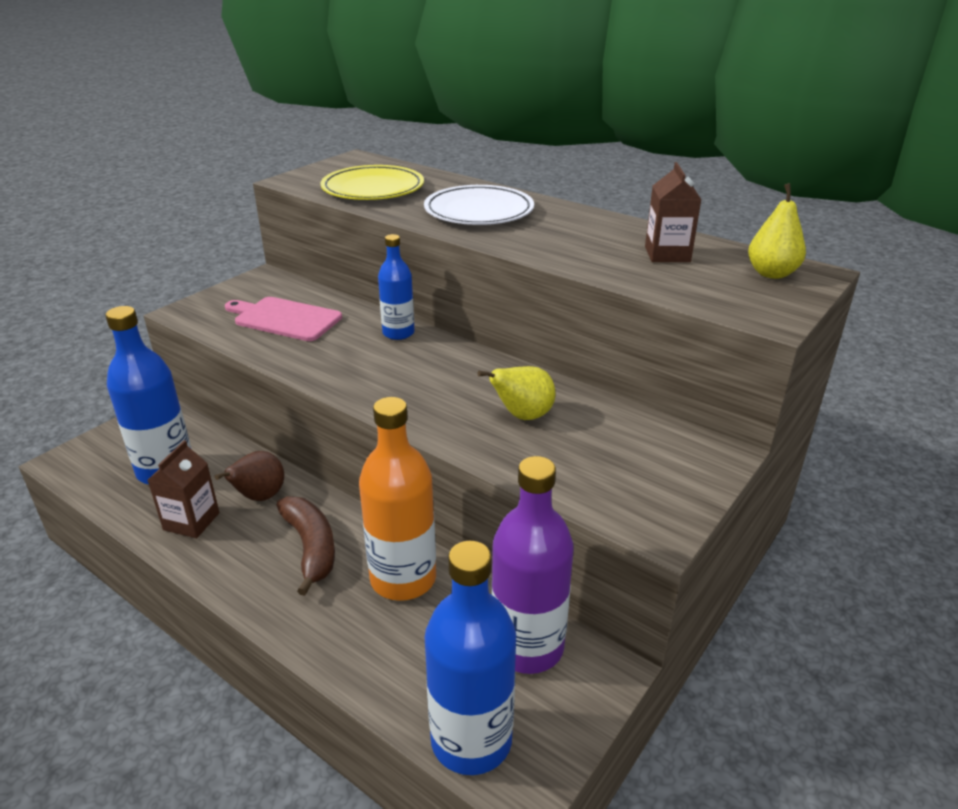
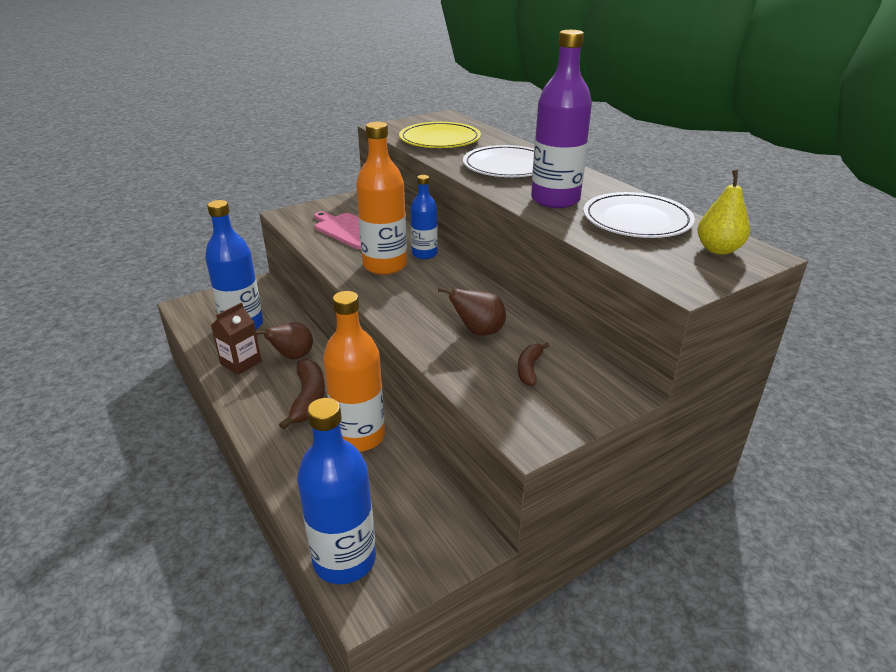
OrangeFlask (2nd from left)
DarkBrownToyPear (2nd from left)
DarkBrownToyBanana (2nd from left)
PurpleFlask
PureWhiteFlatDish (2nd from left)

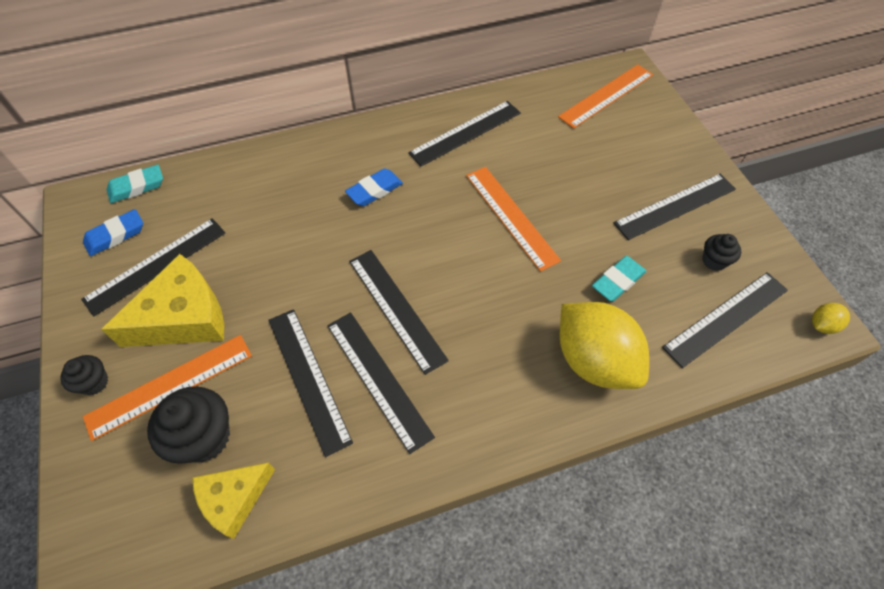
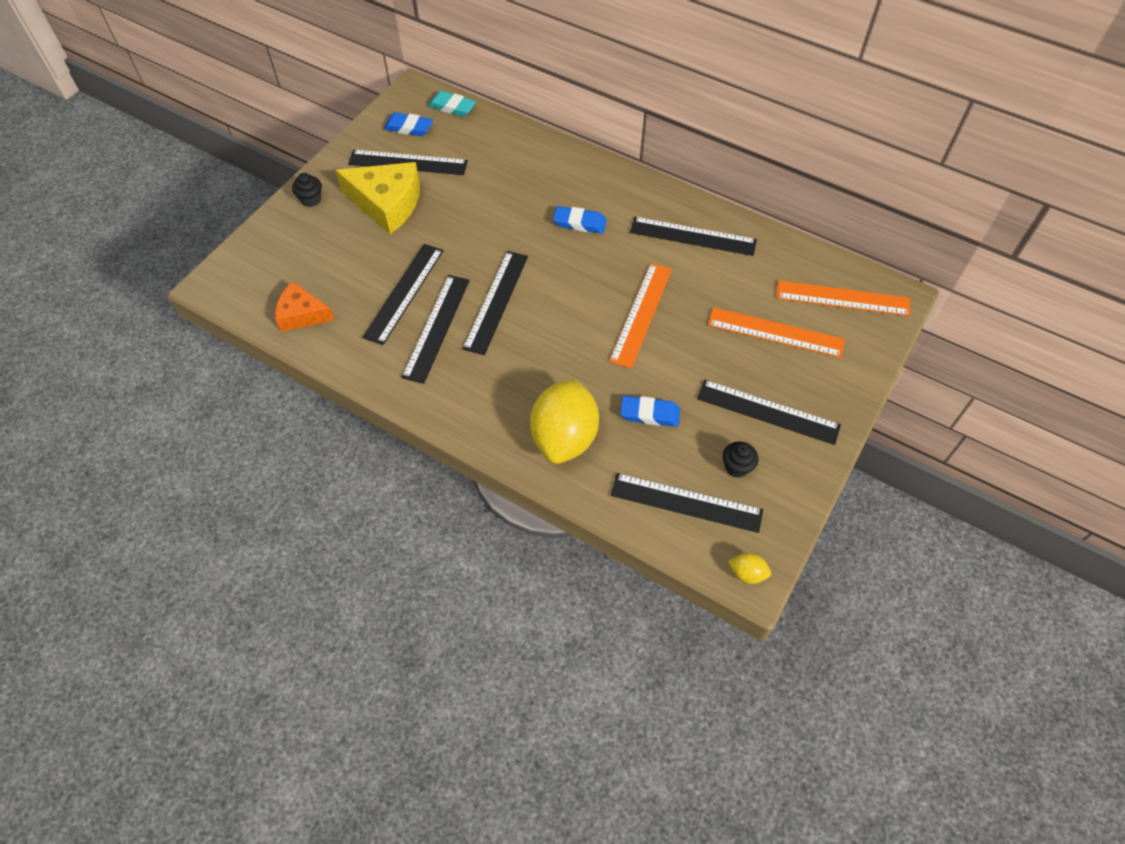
OrangeCheese
RoyalBlueEraser (3rd from left)
OrangeStraightedge (2nd from left)
JetBlackMuffin (2nd from left in the first image)

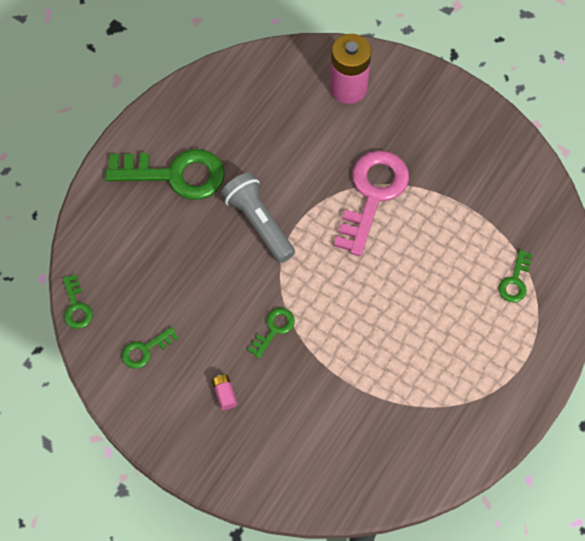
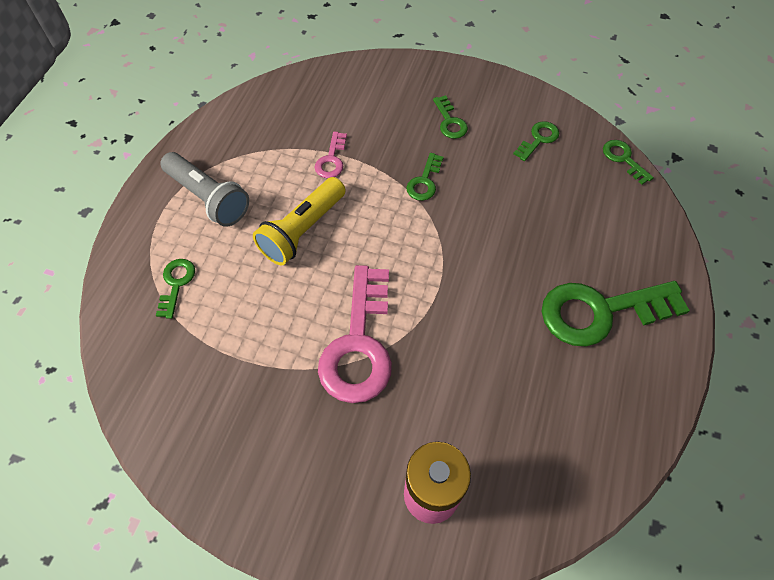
AshGreyTorch
GoldenTorch
RosyKey (1st from left)
EmeraldKey (3rd from left)

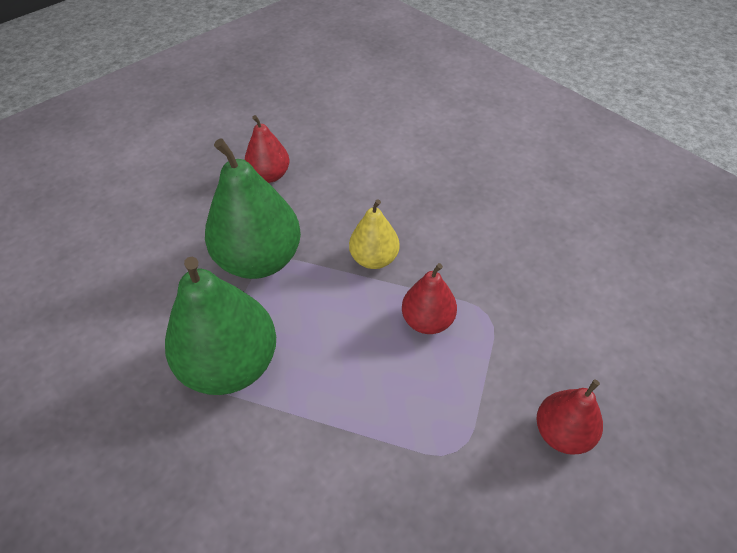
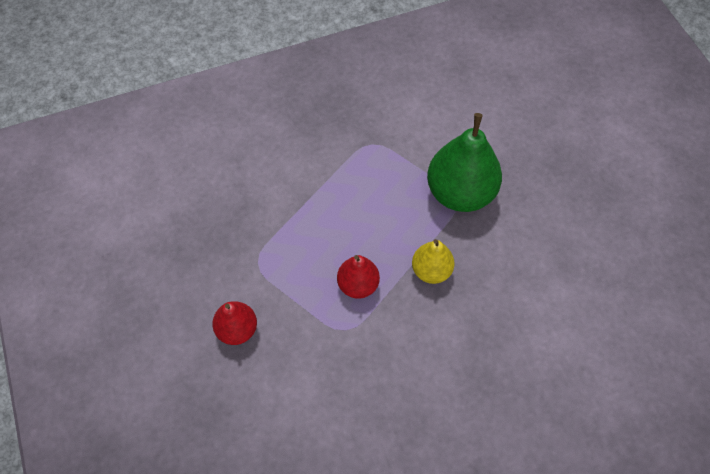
EmeraldToyPear (1st from left in the first image)
CrimsonToyPear (1st from left in the first image)

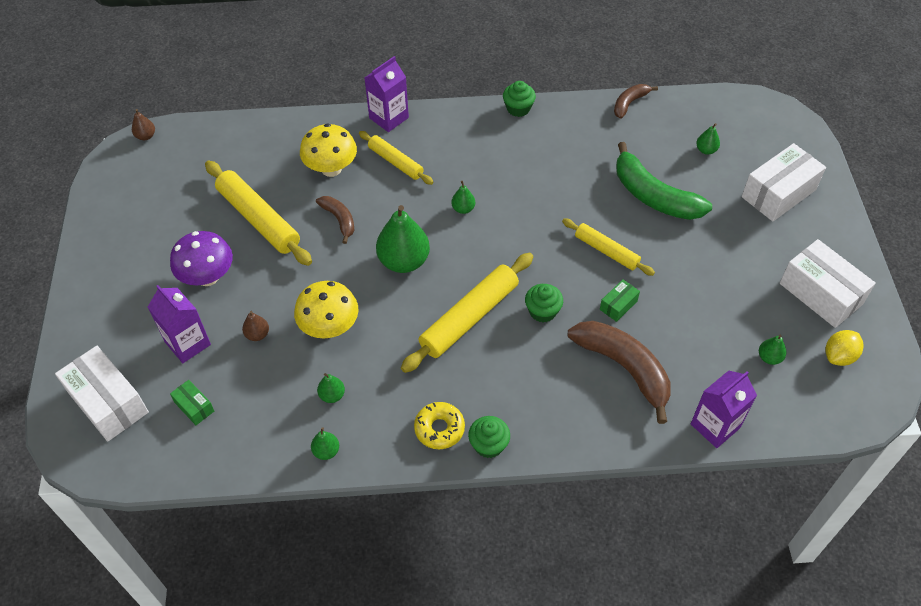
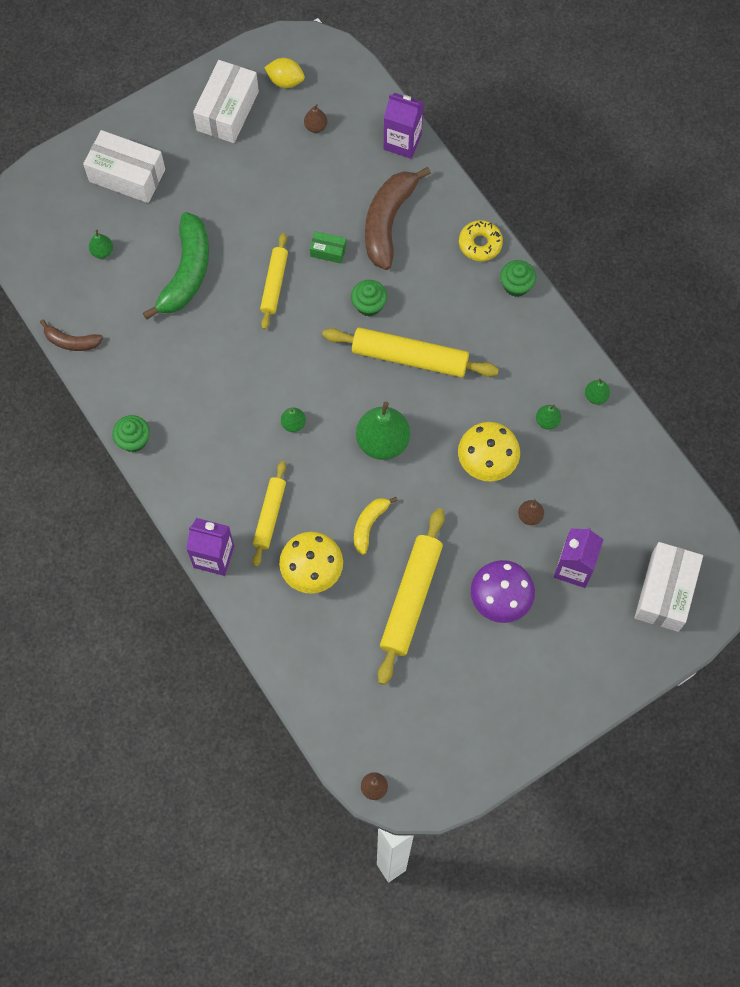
DarkBrownToyPear (1st from left)
GoldenToyBanana
GoldenDonut
EmeraldPackage (1st from left in the first image)

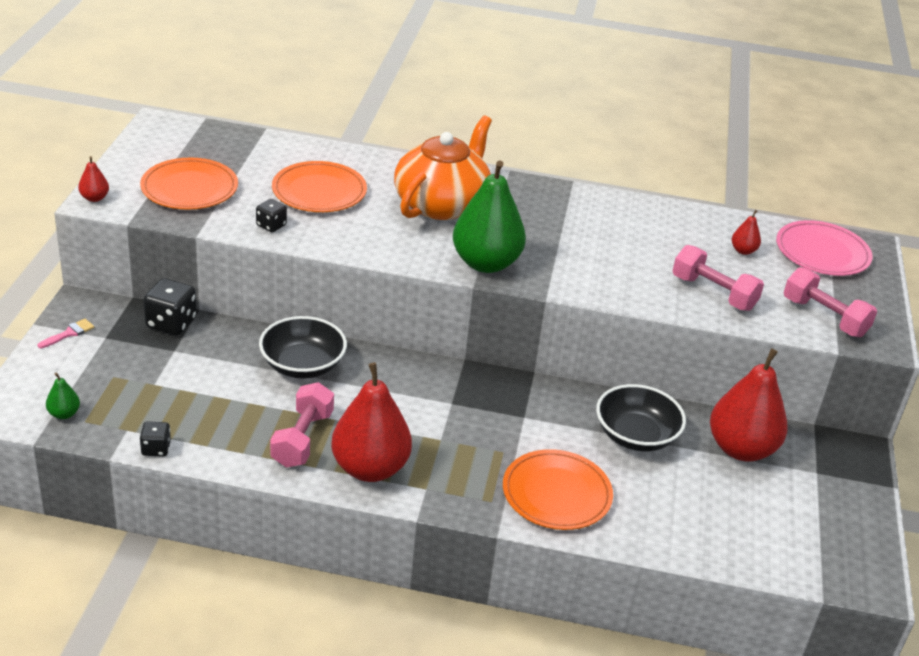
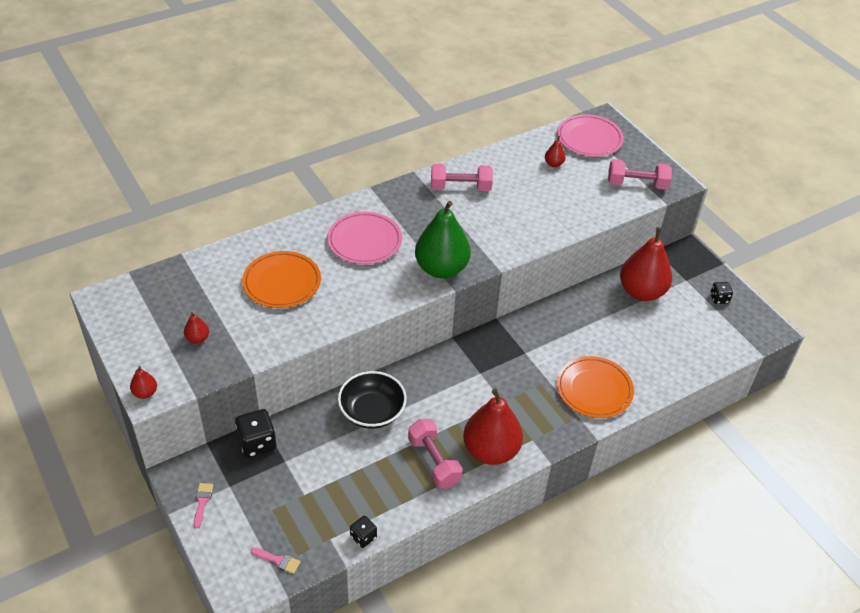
CrimsonToyPear (2nd from left)
RosyPaintbrush (2nd from left)
RosyFlatDish (1st from left)
RosyFreeWeight (2nd from left)
JetBlackGameDie (3rd from left)
JetBlackDeepDish (2nd from left in the first image)

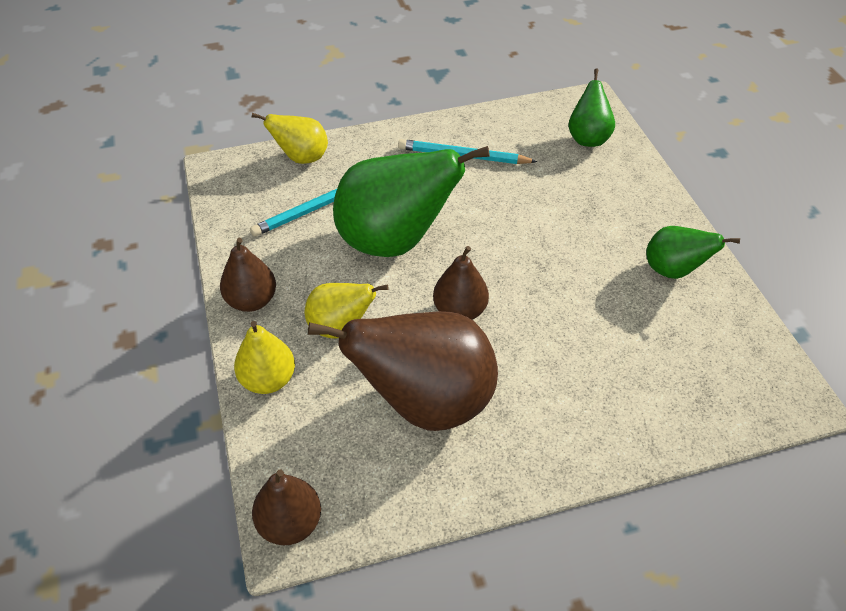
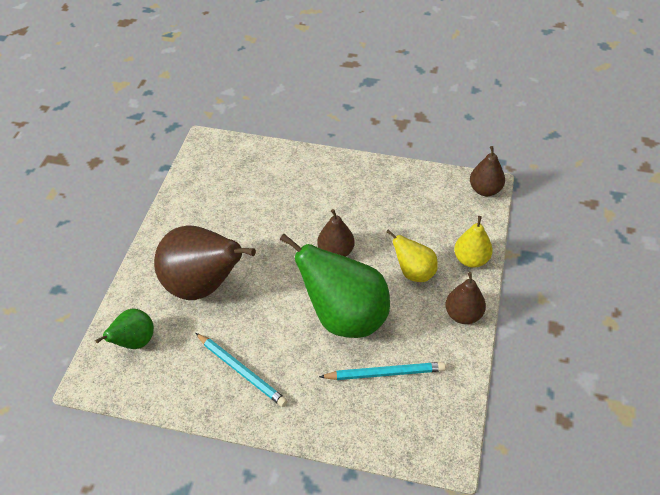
DarkBrownToyPear (1st from left)
GoldenToyPear (2nd from left in the first image)
EmeraldToyPear (3rd from left in the first image)

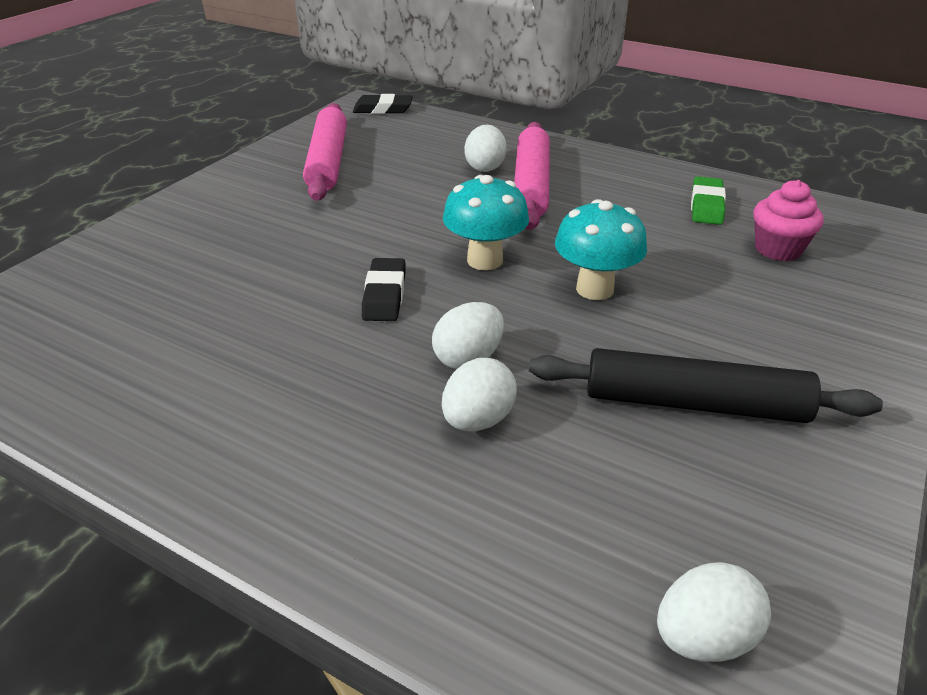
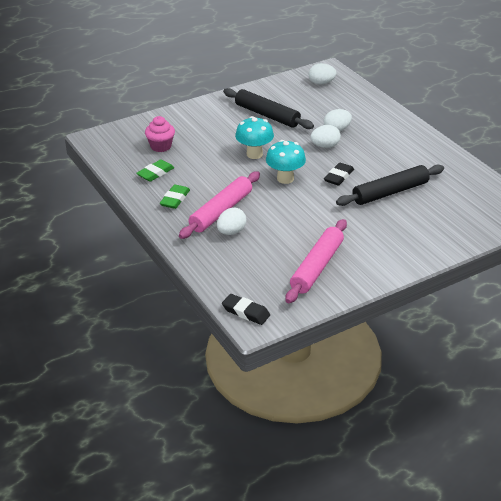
EmeraldEraser (2nd from left)
JetBlackDoughRoller (2nd from left)

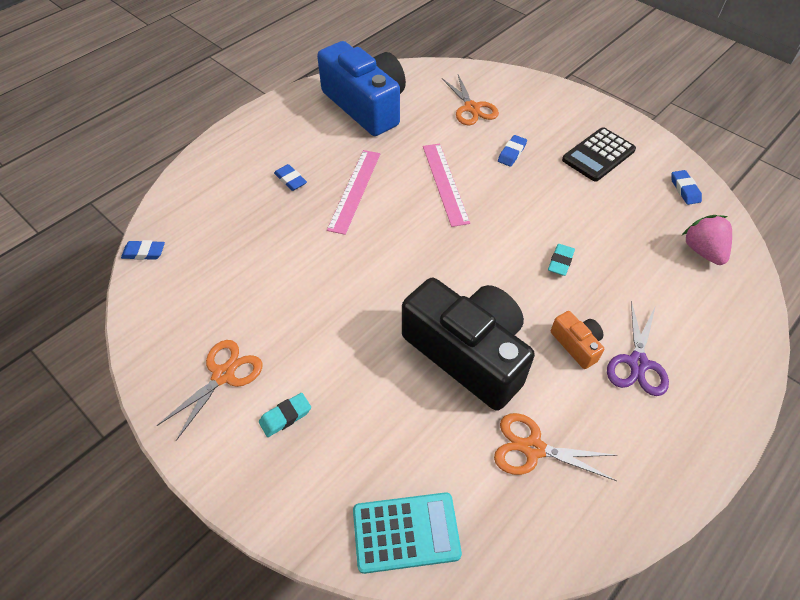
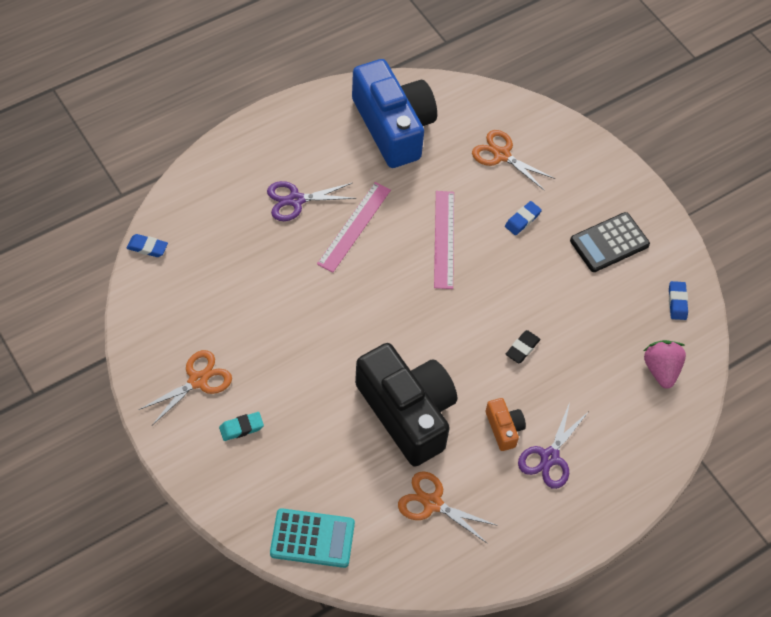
PurplePairOfScissors (1st from left)
OrangePairOfScissors (3rd from left)
JetBlackEraser

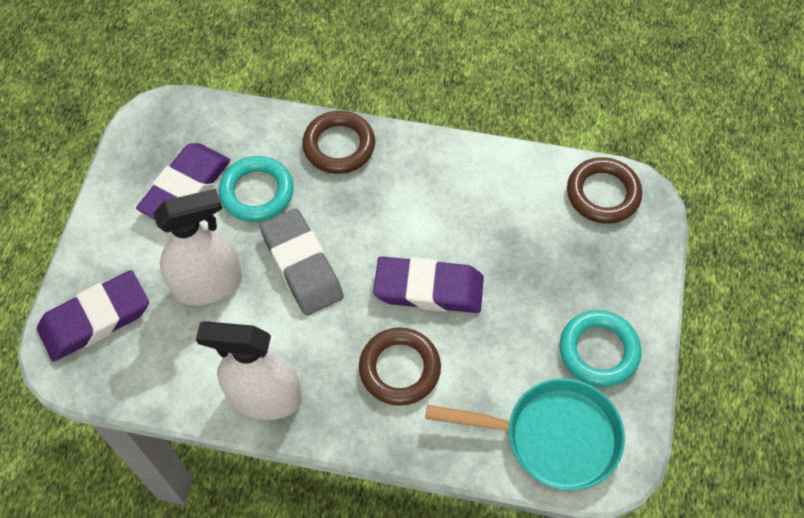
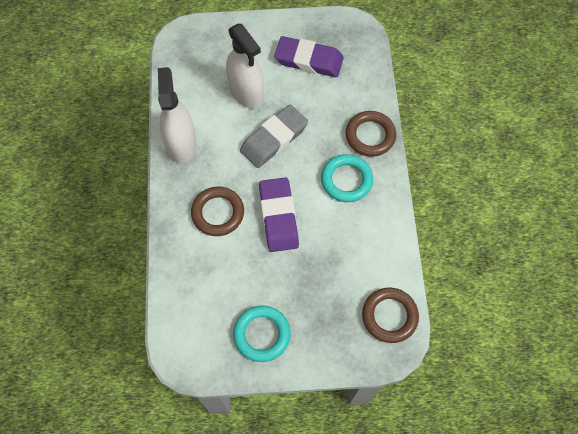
TealHoop (2nd from left)
PurpleEraser (1st from left in the first image)
TealPan

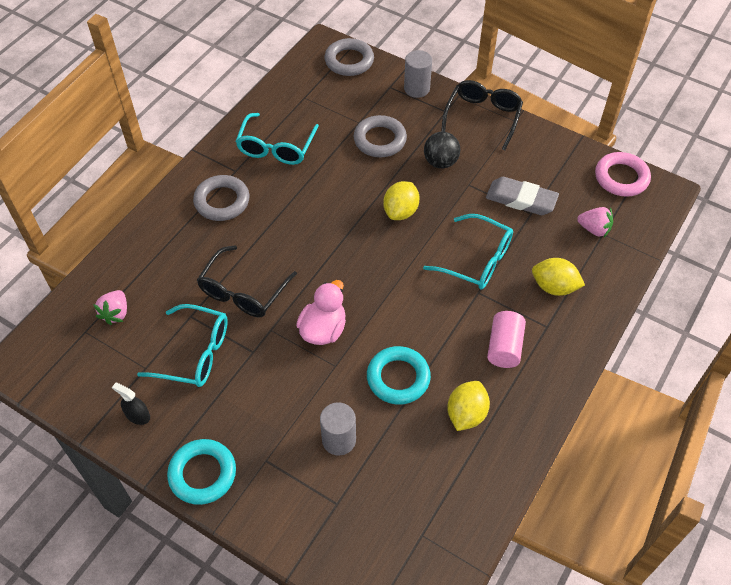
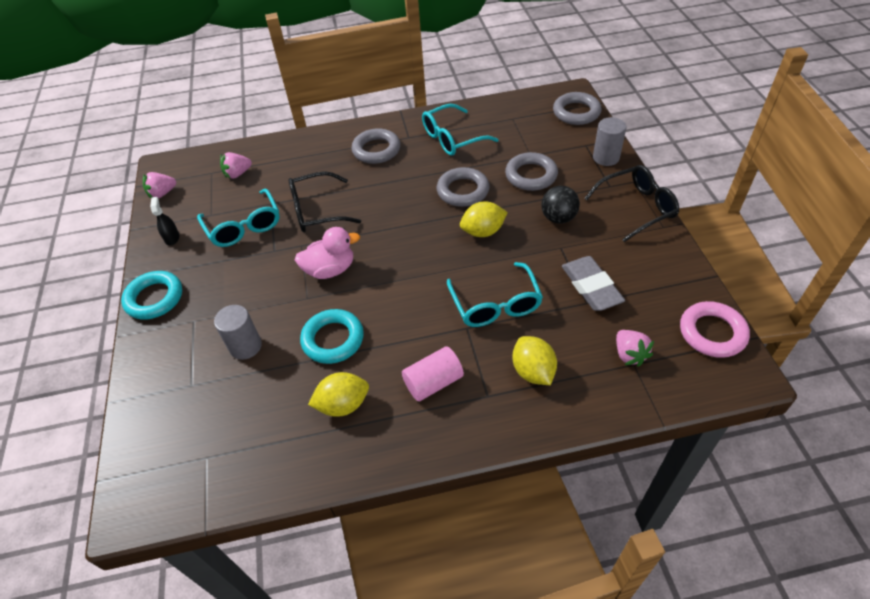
RosyStrawberry (1st from left)
AshGreyHoop (2nd from left)

